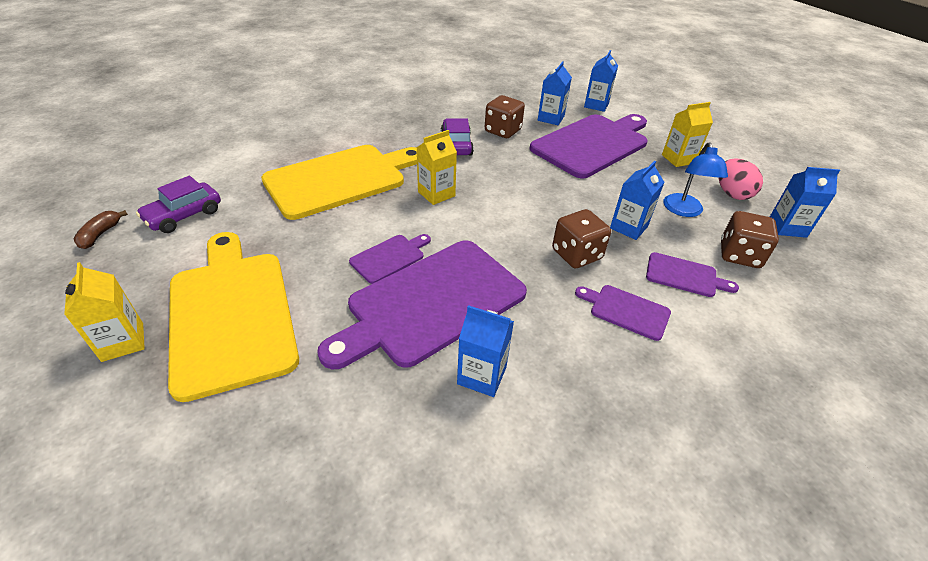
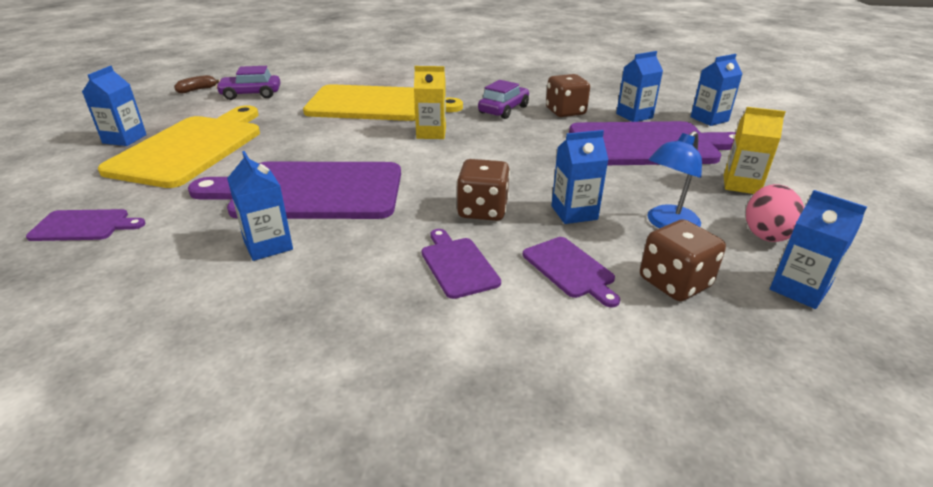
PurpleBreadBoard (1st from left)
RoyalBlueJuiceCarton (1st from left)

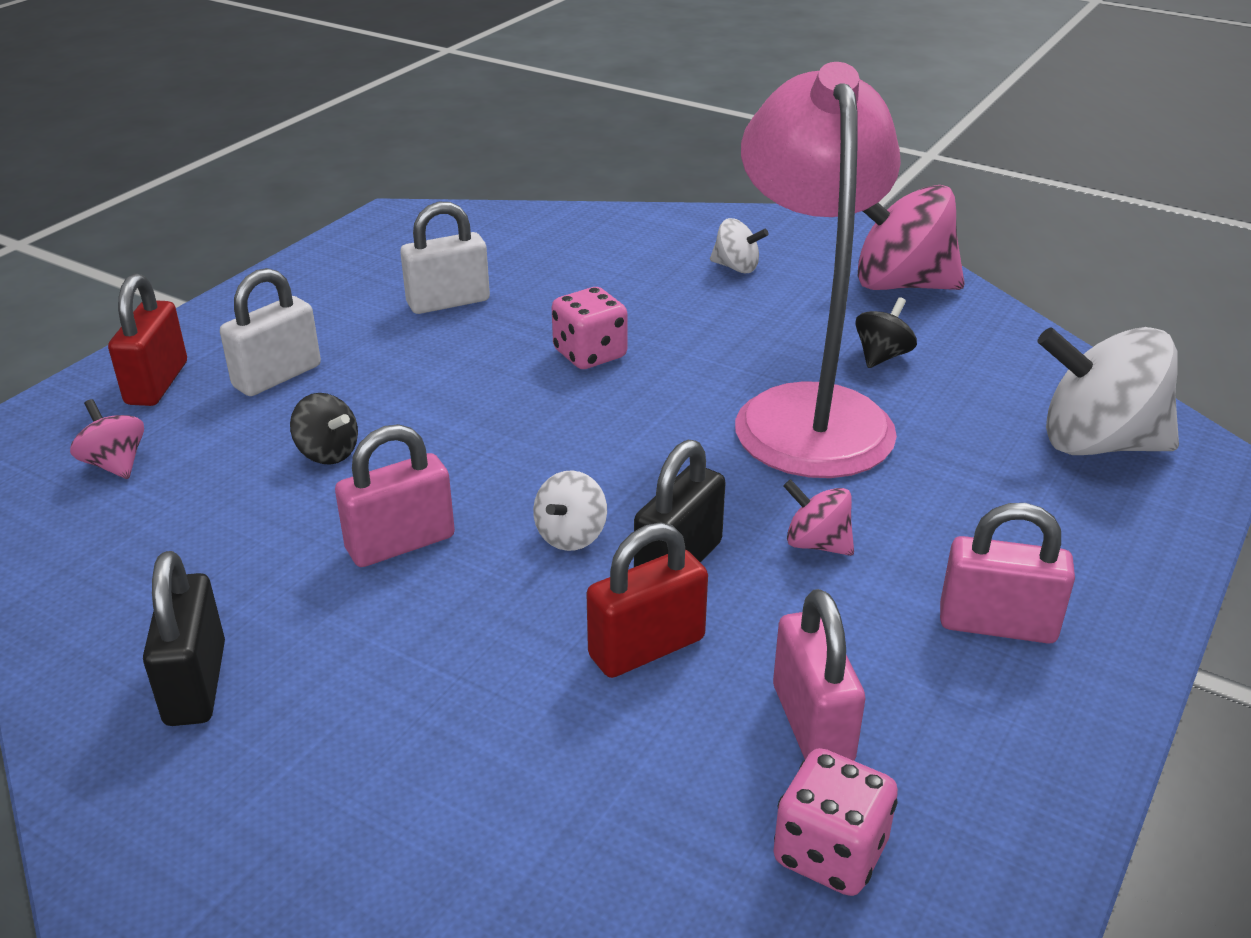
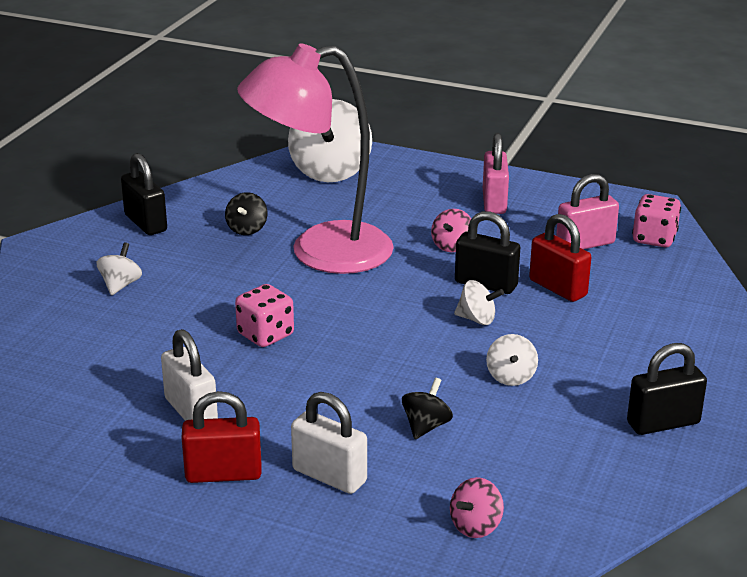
JetBlackSmallLock (1st from left)
CrimsonSmallLock (1st from left)
JetBlackSpinningTop (1st from left)
PureWhiteSpinningTop (4th from left)

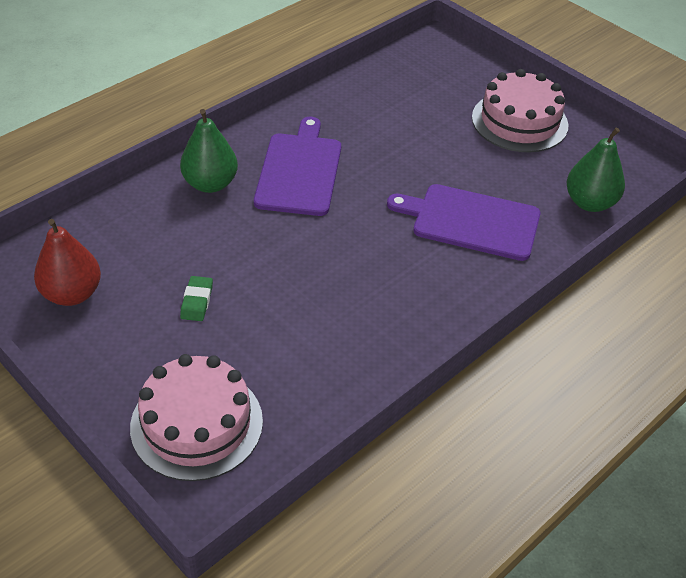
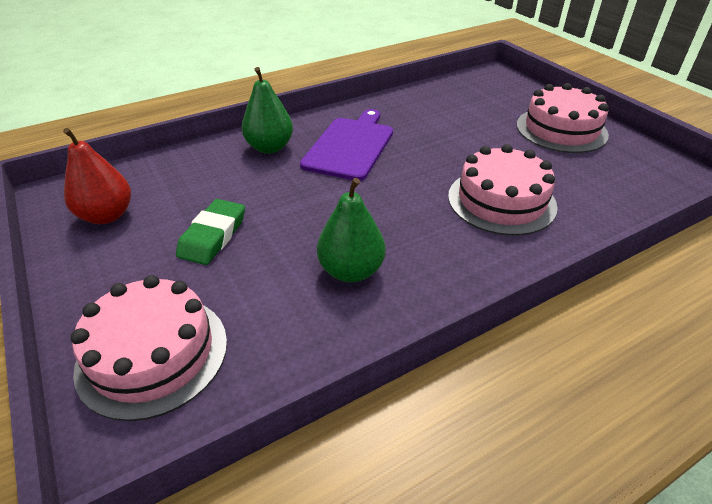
EmeraldEraser
EmeraldToyPear (2nd from left)
RosyGateau (2nd from left)

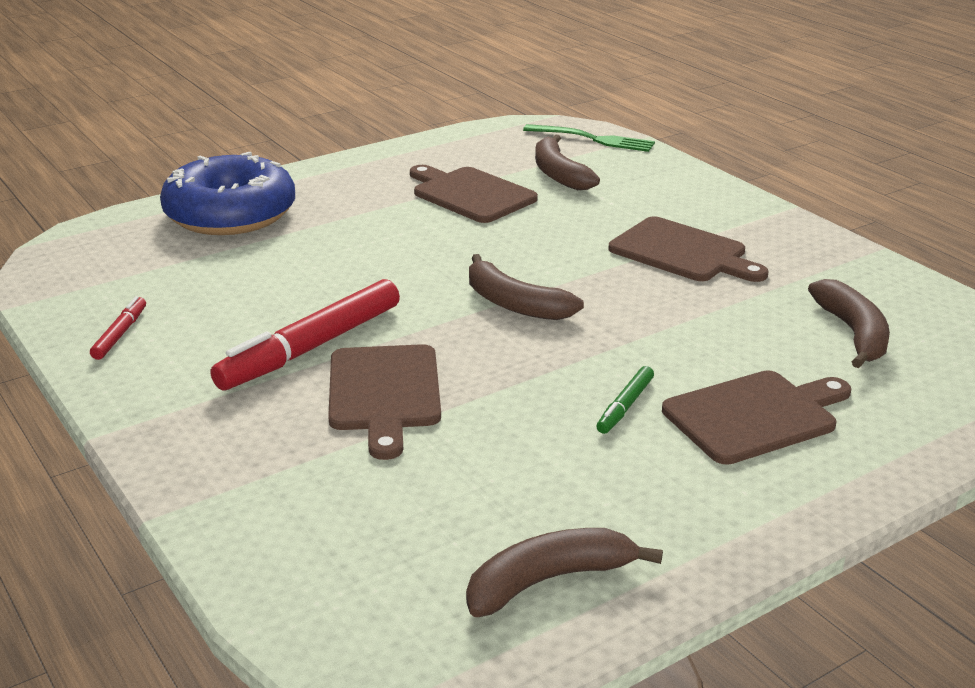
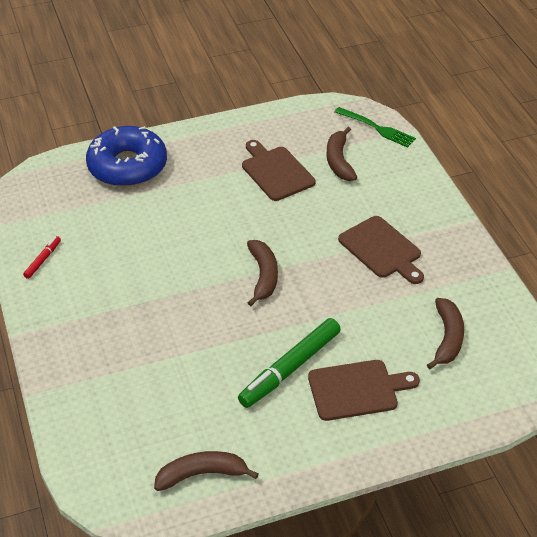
EmeraldFeltPen
DarkBrownToyBanana (2nd from left)
CrimsonFeltPen (2nd from left in the first image)
DarkBrownBreadBoard (1st from left in the first image)

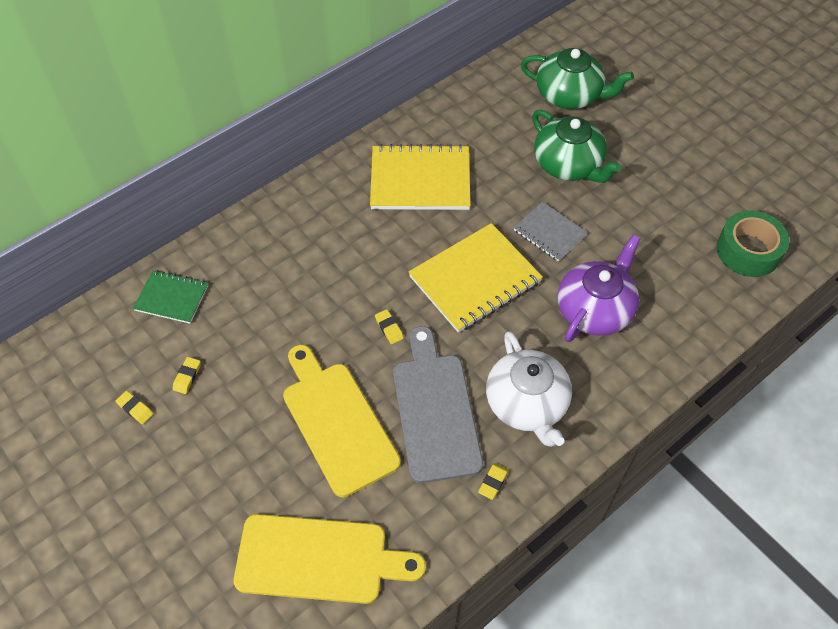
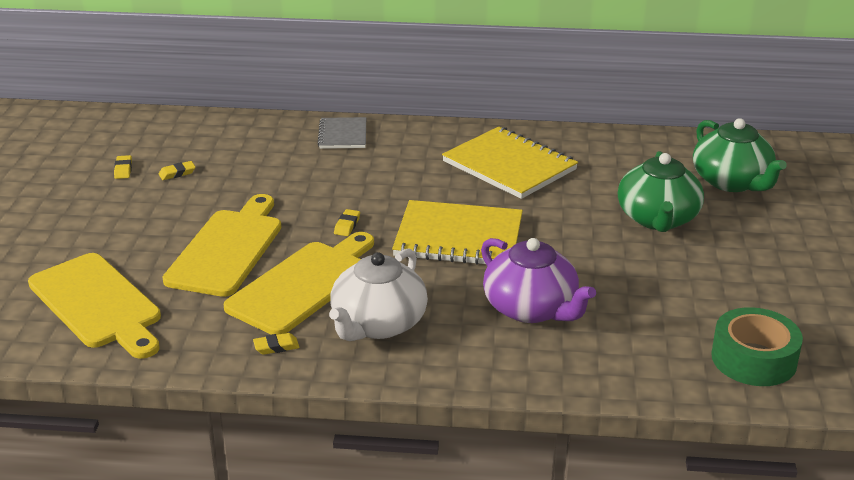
GoldenBreadBoard (3rd from left)
AshGreyExerciseBook
PurpleChinaTeapot
EmeraldExerciseBook

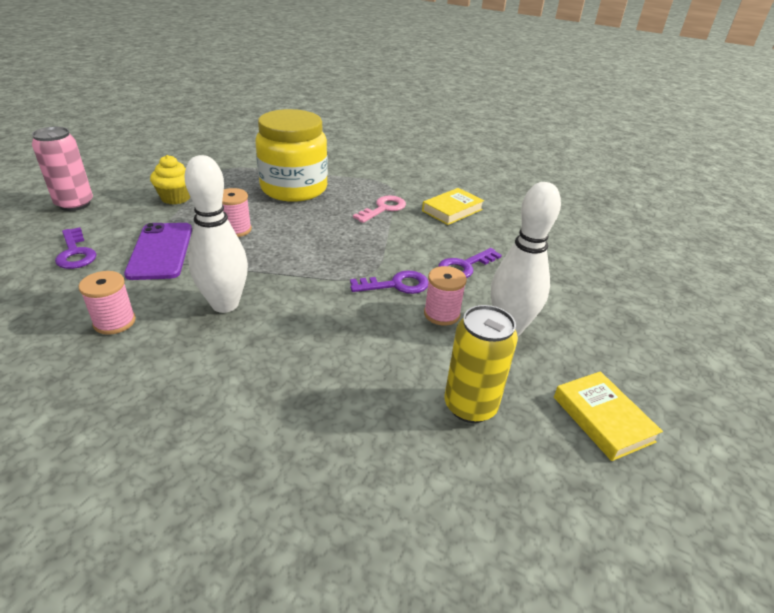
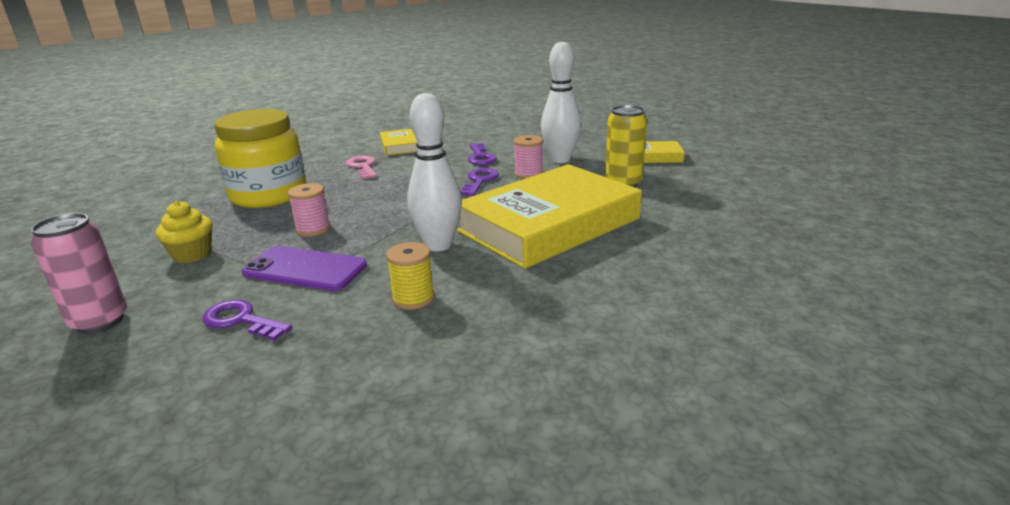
PurpleKey (1st from left)
GoldenReelOfThread
GoldenHardback (2nd from left)

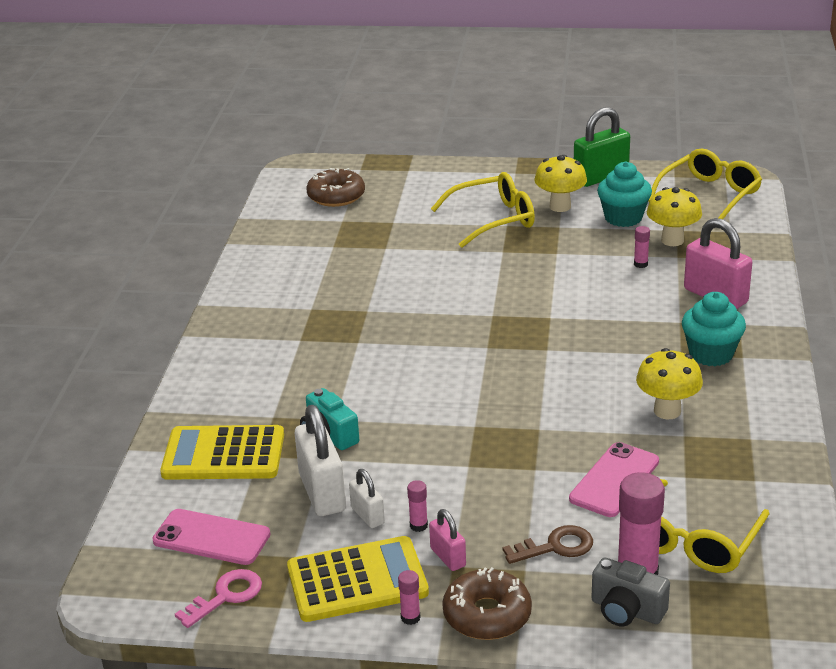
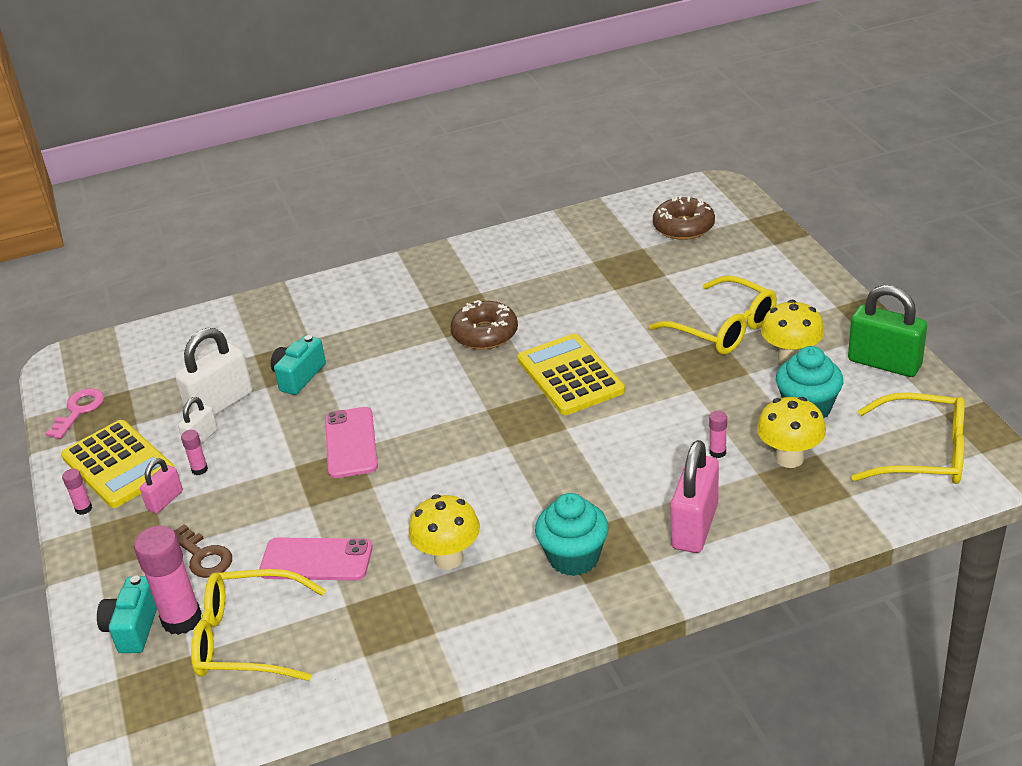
RosyKey
TealCompactCamera (1st from left)
RosyPhone (2nd from left)
DarkBrownDonut (1st from left)
GoldenCalculator (2nd from left)

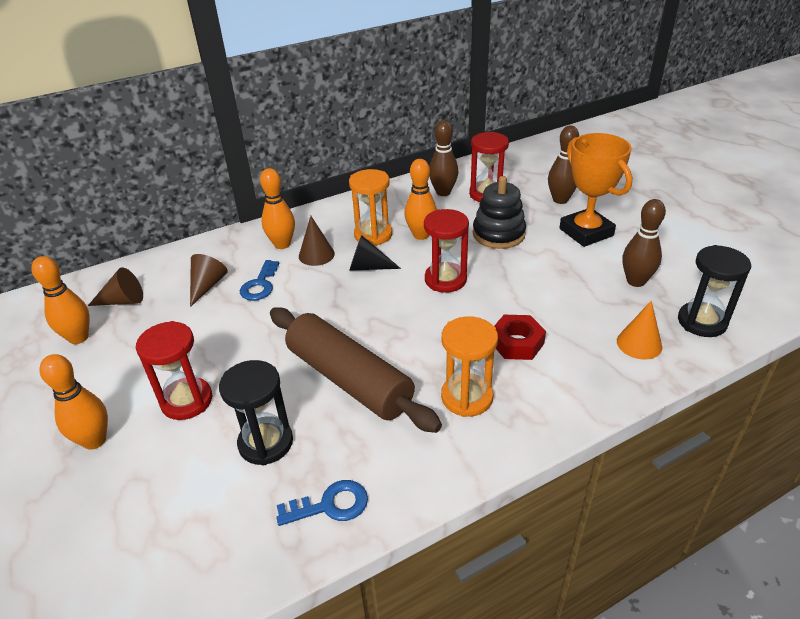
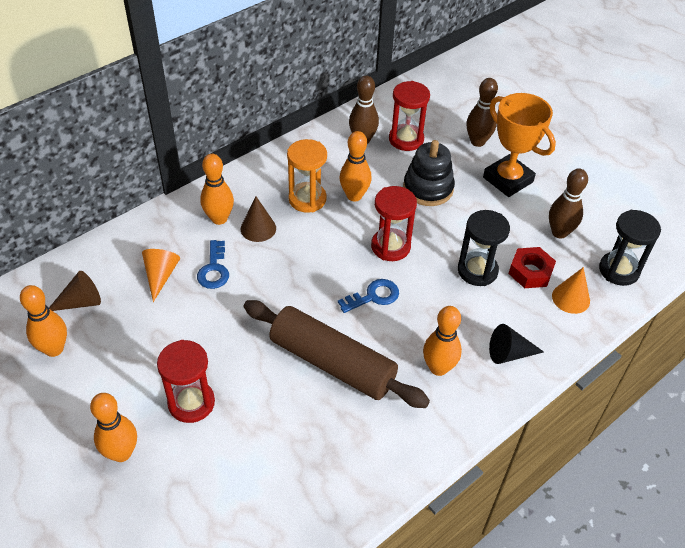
OrangeSolidCone (1st from left)
RoyalBlueKey (2nd from left)
OrangeBowlingPin (5th from left)
JetBlackHourglass (1st from left)
JetBlackSolidCone
CrimsonNut

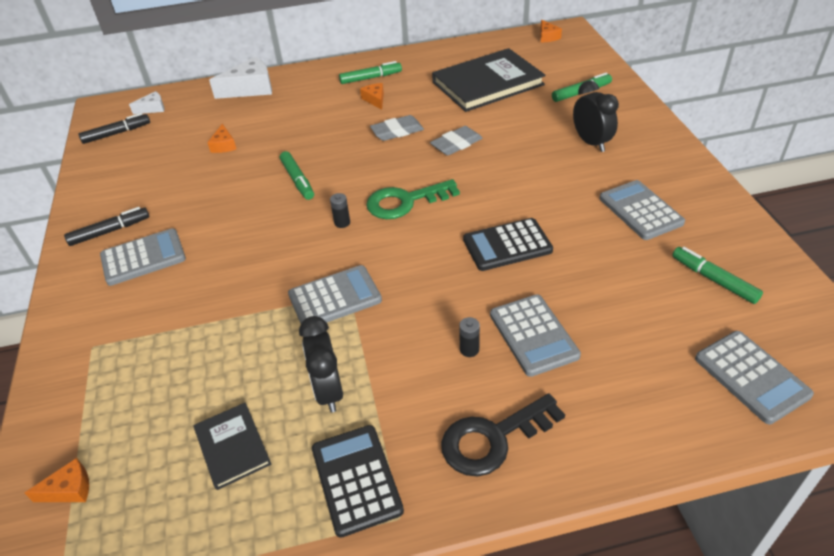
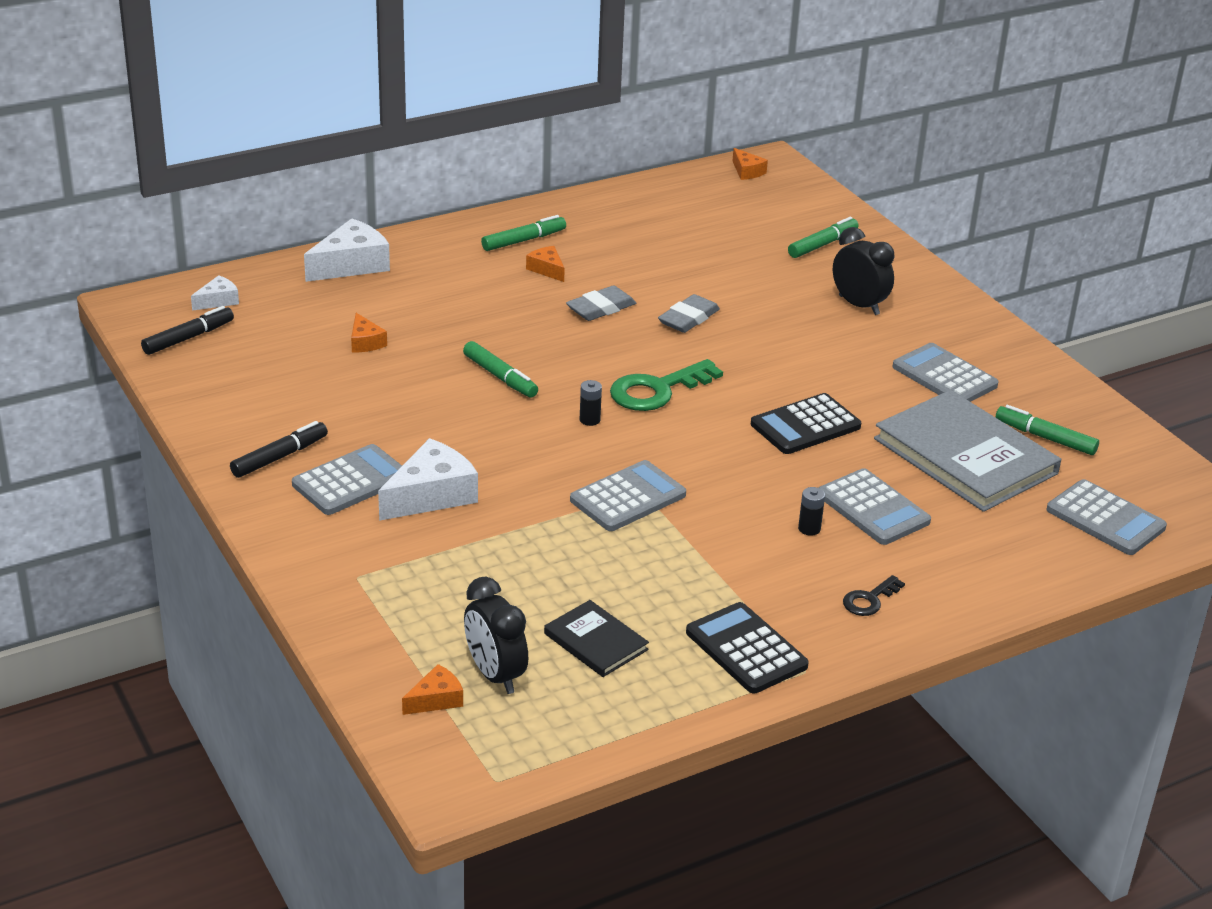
PureWhiteCheese (3rd from left)
JetBlackAlarmClock (1st from left)
JetBlackKey
AshGreyHardback
JetBlackHardback (2nd from left in the first image)

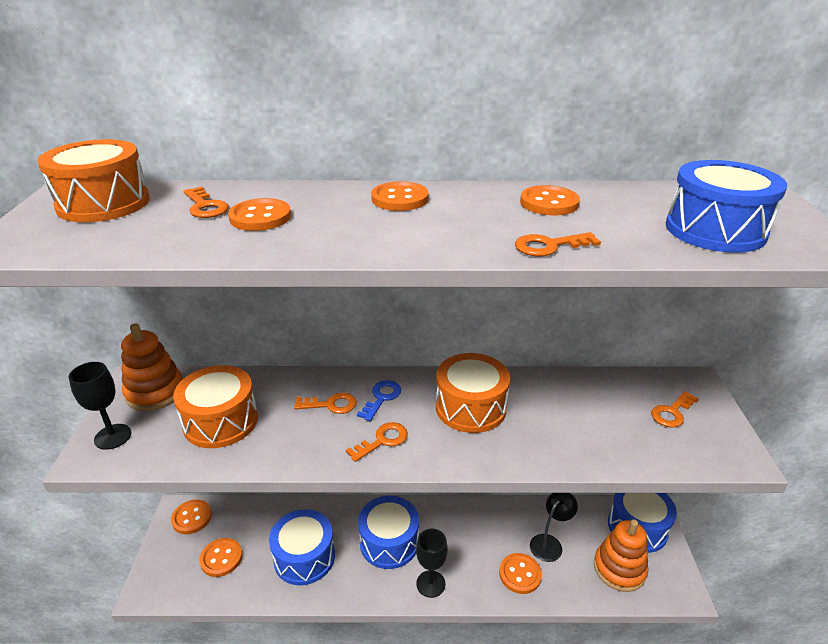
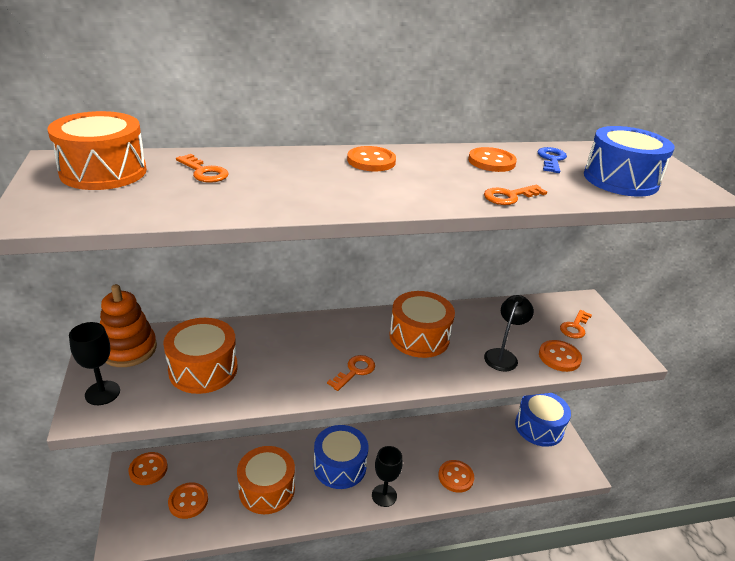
OrangeSnareDrum (3rd from left)
JetBlackReadingLamp
RoyalBlueKey
OrangeButton (6th from left)
OrangeKey (2nd from left in the first image)
OrangeStackingToy (2nd from left in the first image)

